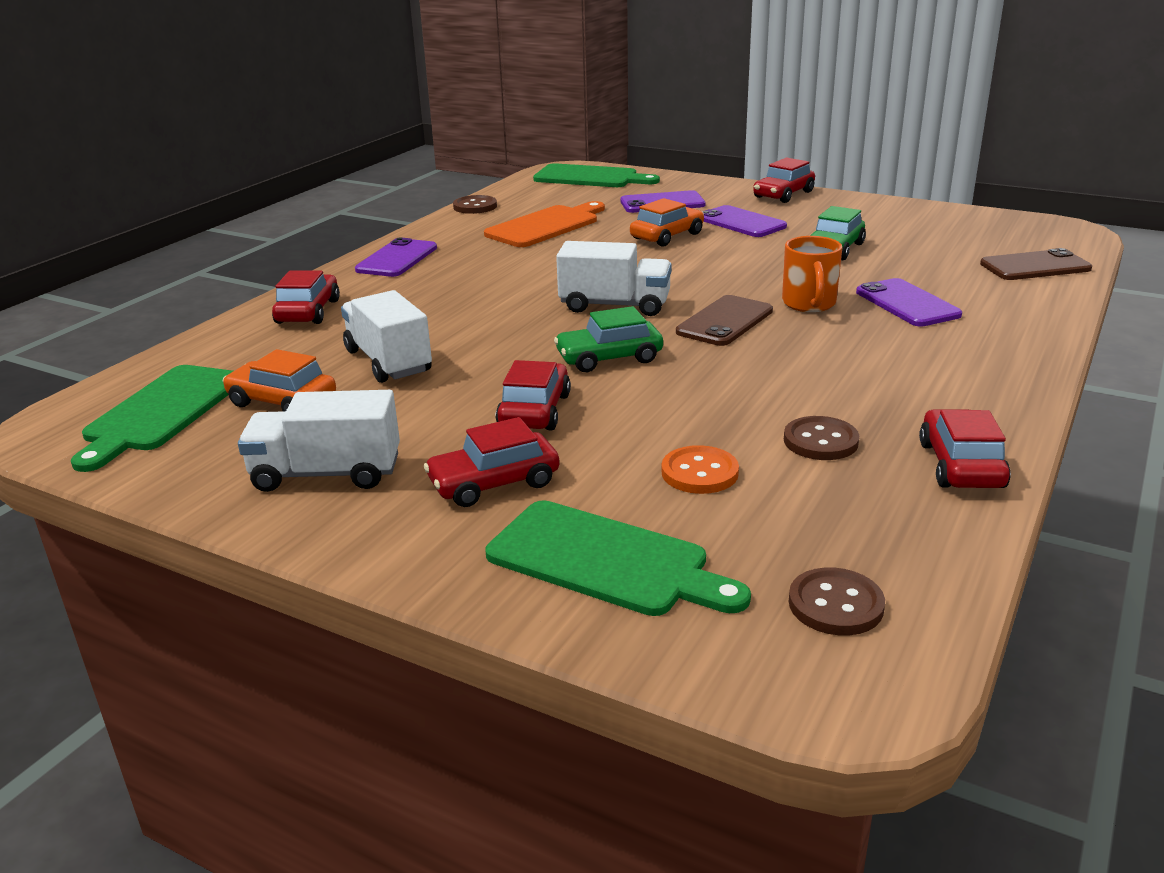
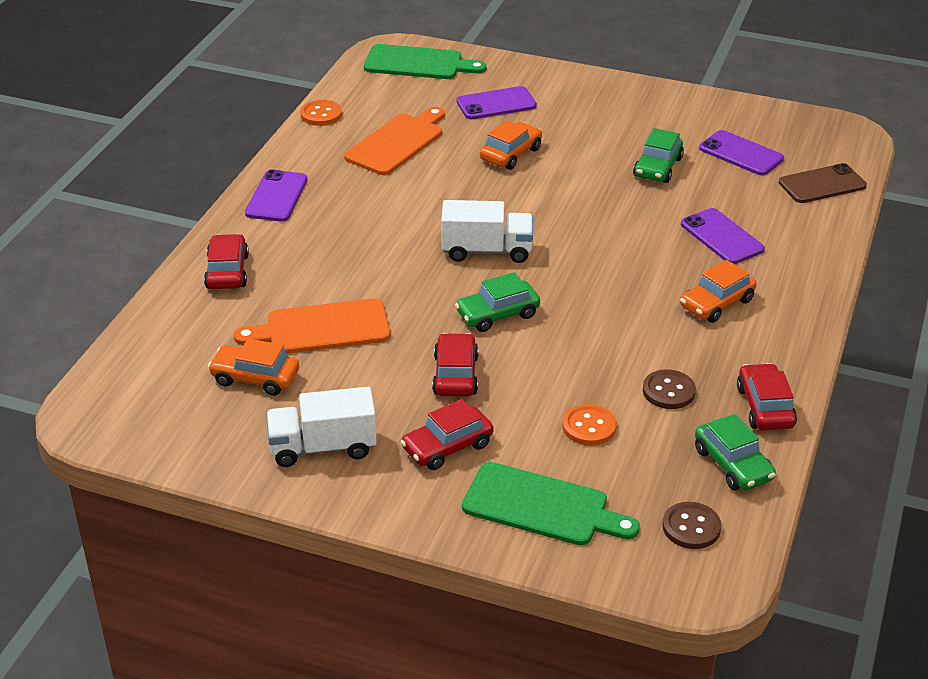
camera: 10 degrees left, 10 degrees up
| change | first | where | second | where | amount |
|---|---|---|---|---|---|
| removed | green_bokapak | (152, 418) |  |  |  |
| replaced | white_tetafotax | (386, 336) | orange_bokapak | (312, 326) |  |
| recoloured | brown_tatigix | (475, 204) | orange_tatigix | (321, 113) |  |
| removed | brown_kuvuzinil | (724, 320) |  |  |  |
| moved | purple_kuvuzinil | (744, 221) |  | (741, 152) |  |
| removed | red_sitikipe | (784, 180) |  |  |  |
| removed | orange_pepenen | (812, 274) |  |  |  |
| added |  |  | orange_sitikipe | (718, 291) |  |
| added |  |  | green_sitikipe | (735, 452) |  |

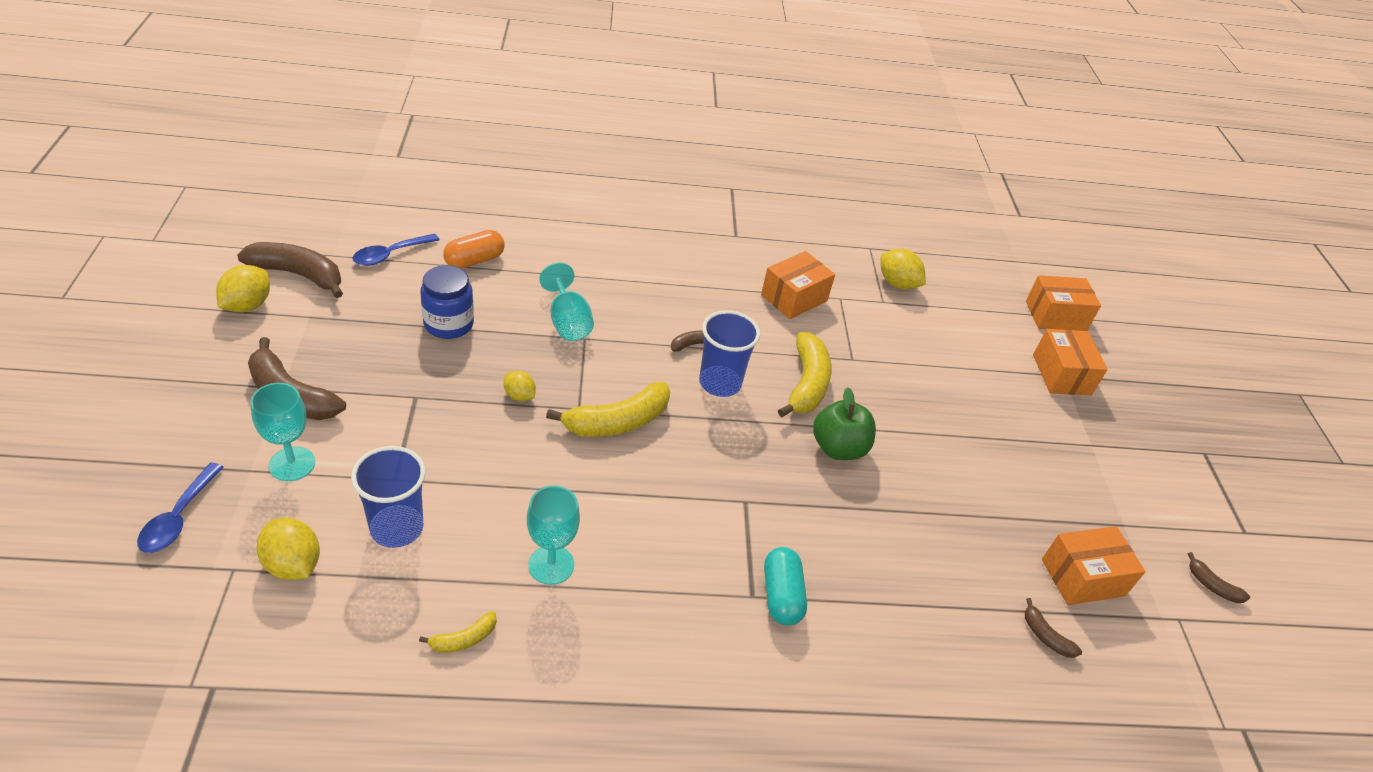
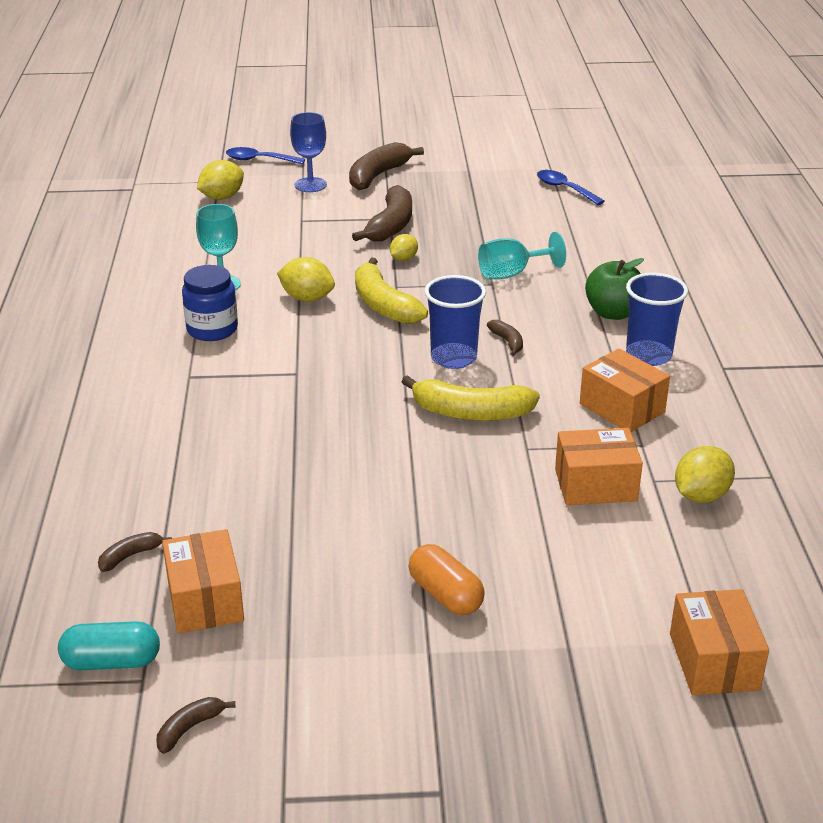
camera: 95 degrees right, 10 degrees down
| change | first | where | second | where | amount |
|---|---|---|---|---|---|
| moved | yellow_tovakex | (243, 288) |  | (306, 279) |  |
| moved | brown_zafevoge | (290, 270) |  | (382, 213) |  |
| recoloured | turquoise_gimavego | (283, 432) | blue_gimavego | (308, 152) |  |
| moved | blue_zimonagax | (388, 497) |  | (657, 319) |  |
| removed | yellow_zafevoge | (458, 632) |  |  |  |
| moved | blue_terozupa | (447, 302) |  | (210, 303) |  |
| moved | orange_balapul | (474, 249) |  | (447, 579) |  |
| moved | turquoise_balapul | (785, 586) |  | (109, 645) |  |
| moved | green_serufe | (844, 423) |  | (614, 289) |  |
| moved | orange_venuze | (1070, 362) |  | (599, 466) |  |

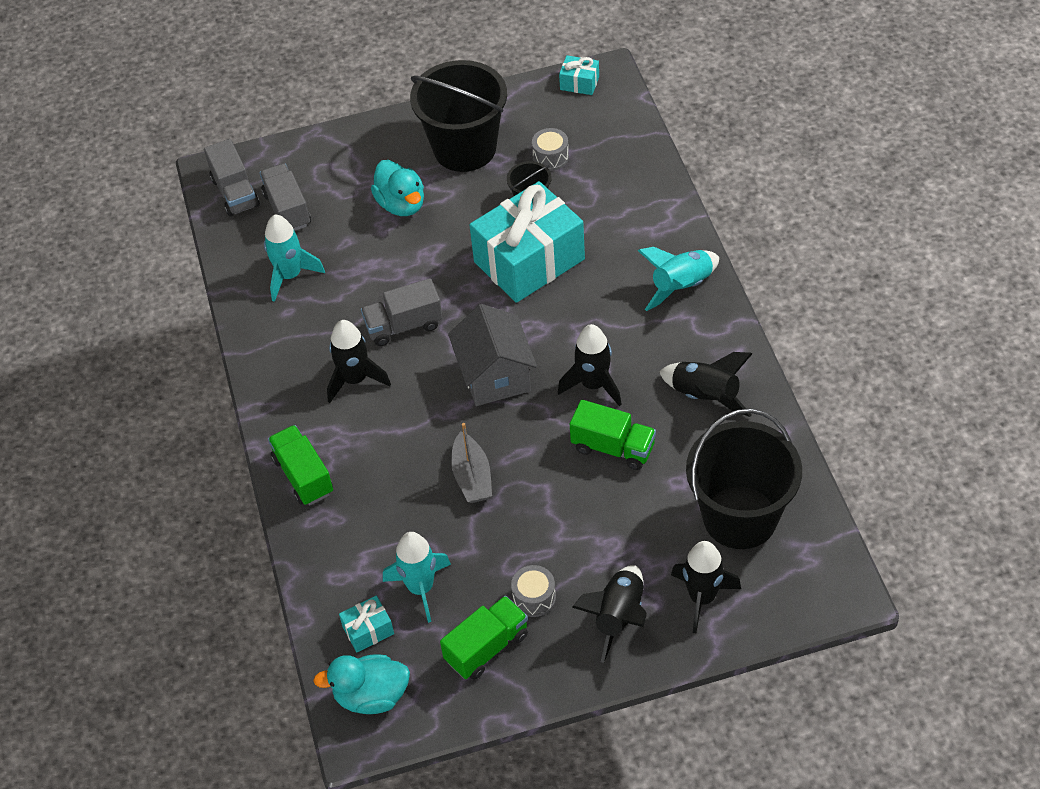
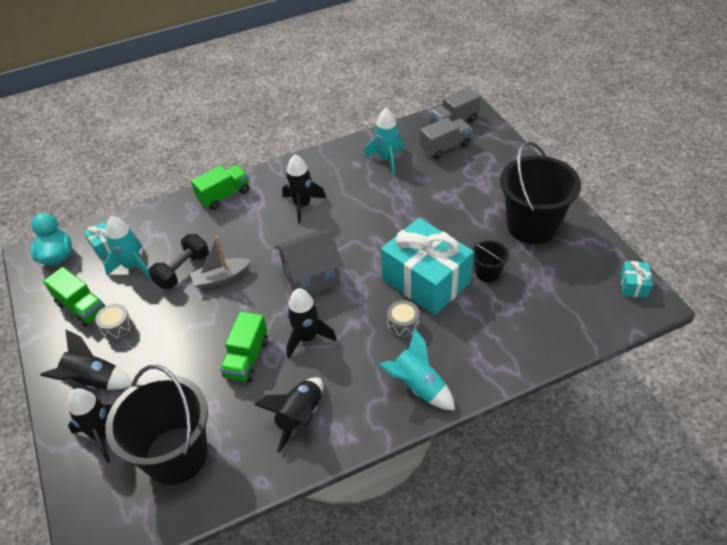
camera: 80 degrees right, 5 degrees down
| change | first | where | second | where | amount |
|---|---|---|---|---|---|
| removed | grey_tetafotax | (402, 312) |  |  |  |
| removed | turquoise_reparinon | (397, 188) |  |  |  |
| moved | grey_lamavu | (550, 149) |  | (403, 319) |  |
| added |  |  | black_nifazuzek | (178, 261) |  |

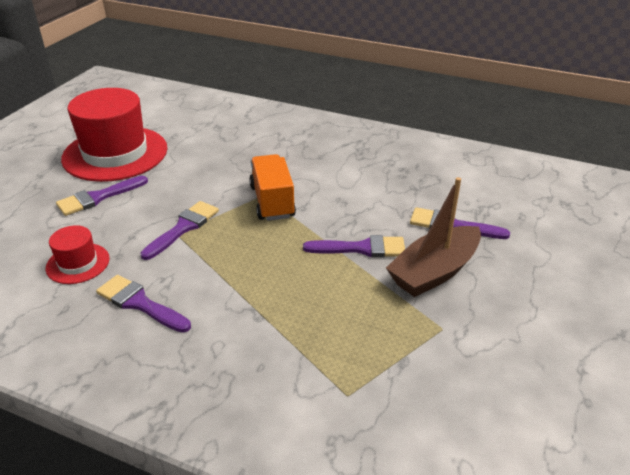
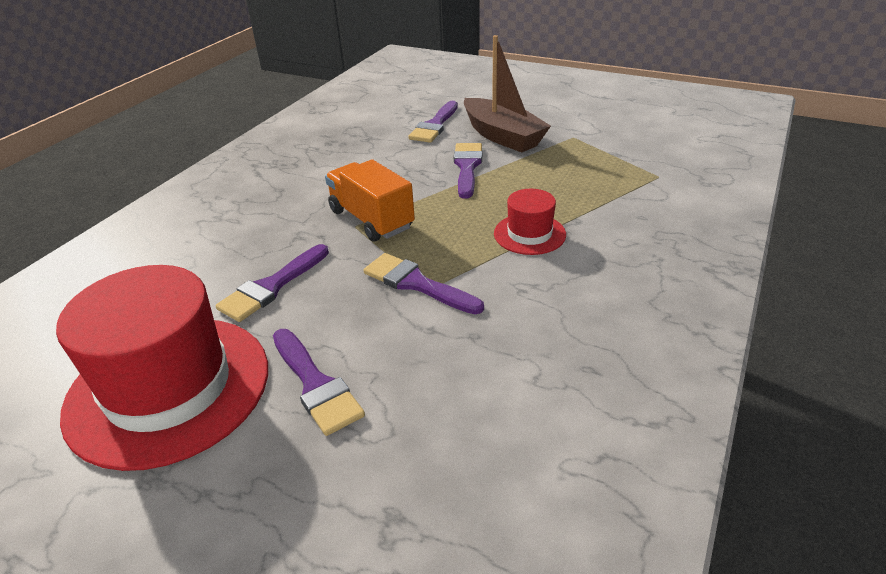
camera: 85 degrees left, 0 degrees up
| change | first | where | second | where | amount |
|---|---|---|---|---|---|
| moved | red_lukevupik | (78, 254) |  | (530, 222) |  |
| moved | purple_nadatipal | (143, 304) |  | (272, 283) |  |
| turned | orange_tetafotax | (272, 187) |  | (370, 201) | 60 degrees clockwise |

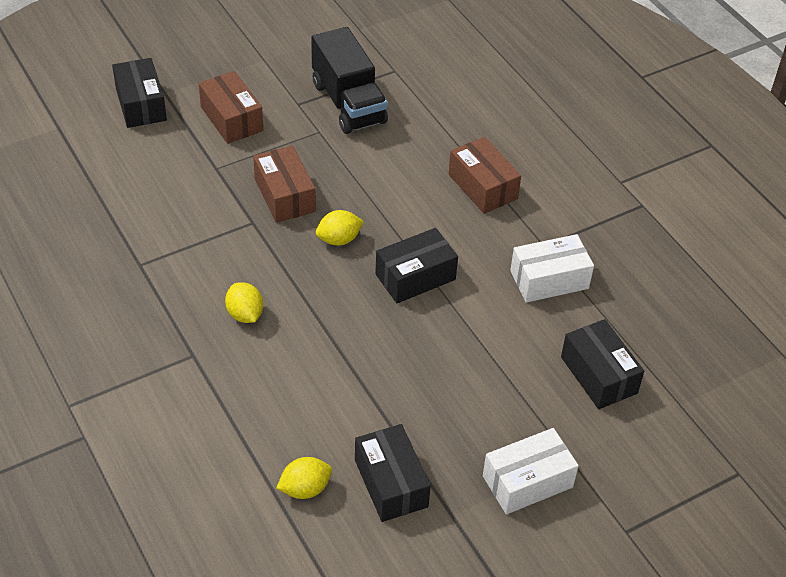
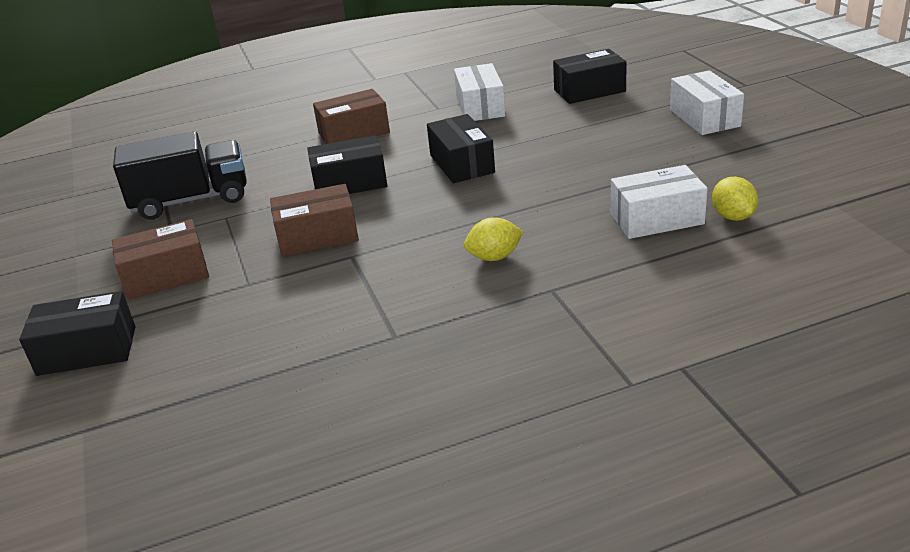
camera: 75 degrees left, 15 degrees down
| change | first | where | second | where | amount |
|---|---|---|---|---|---|
| removed | yellow_tovakex | (340, 228) |  |  |  |
| moved | black_venuze | (393, 473) |  | (347, 164) |  |
| added |  |  | white_venuze | (659, 202) |  |

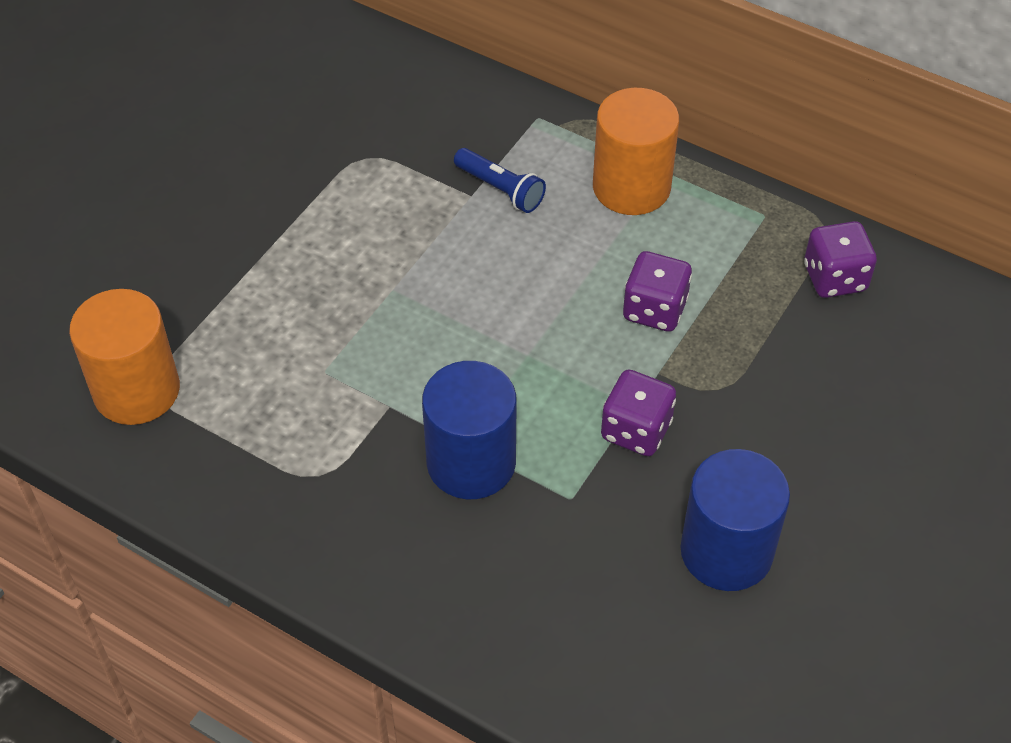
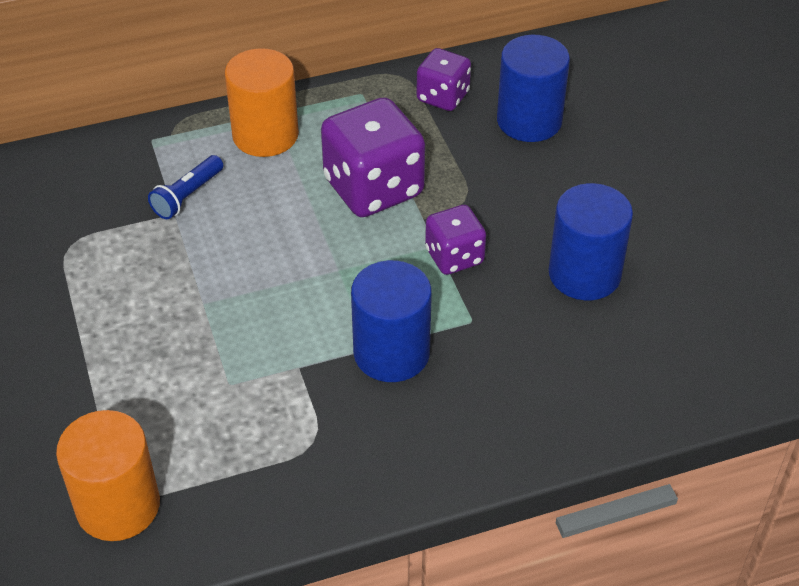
camera: 50 degrees left, 5 degrees down
| change | first | where | second | where | amount |
|---|---|---|---|---|---|
| turned | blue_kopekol | (500, 180) |  | (185, 187) | 135 degrees clockwise |
| resized | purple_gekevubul | (657, 291) |  | (373, 157) | x1.75 |
| added |  |  | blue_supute | (533, 88) |  |

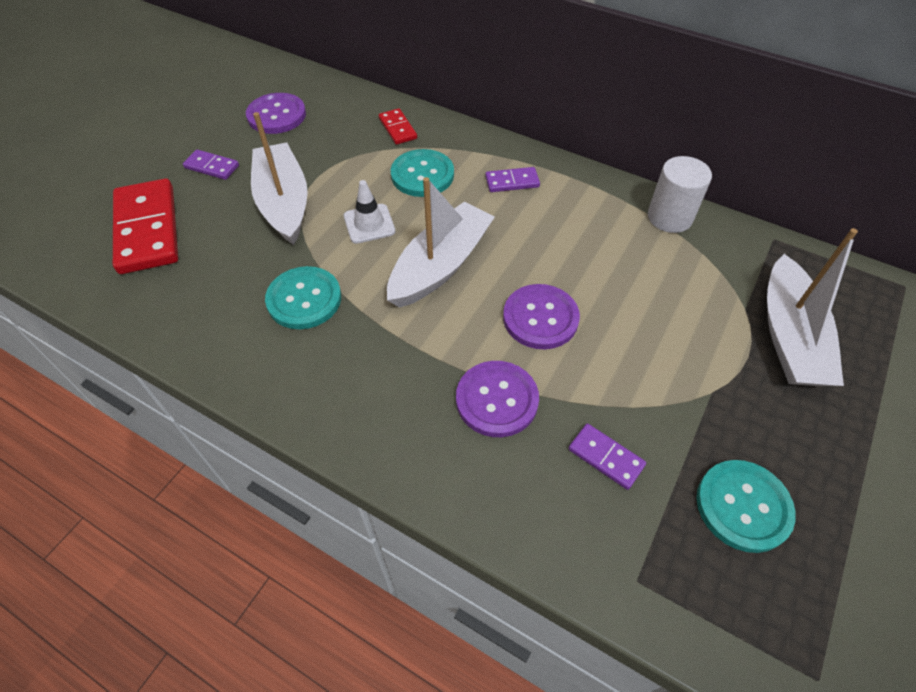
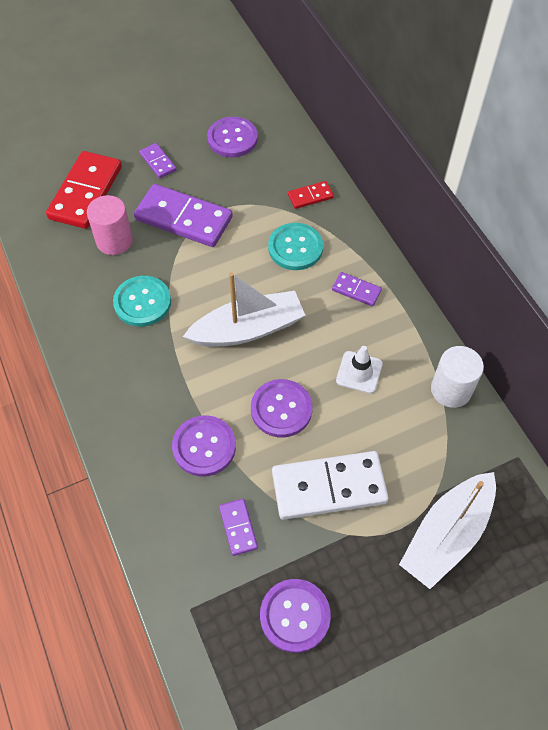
camera: 35 degrees right, 5 degrees up
| change | first | where | second | where | amount |
|---|---|---|---|---|---|
| replaced | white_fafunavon | (279, 178) | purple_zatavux | (183, 215) |  |
| moved | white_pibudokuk | (369, 212) |  | (359, 370) |  |
| turned | red_zatavux | (398, 126) |  | (311, 195) | 60 degrees clockwise |
| recoloured | turquoise_tatigix | (746, 506) | purple_tatigix | (295, 616) |  |
| added |  |  | pink_supute | (110, 225) |  |
| added |  |  | white_zatavux | (330, 485) |  |

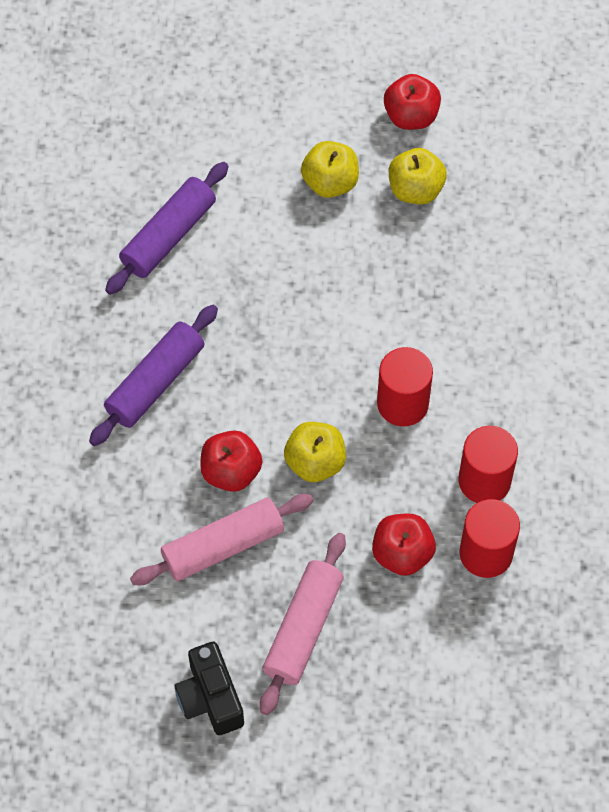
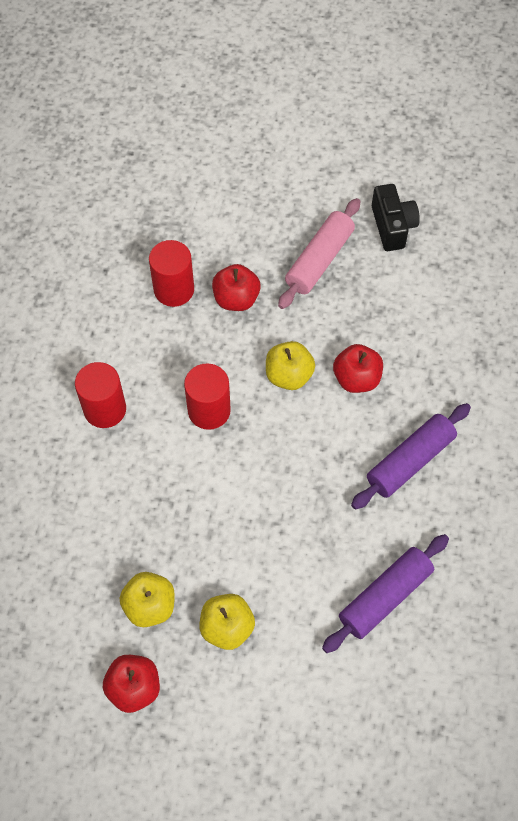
camera: 170 degrees left, 0 degrees up
| change | first | where | second | where | amount |
|---|---|---|---|---|---|
| removed | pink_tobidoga | (221, 539) |  |  |  |
| moved | red_supute | (488, 464) |  | (100, 395) |  |

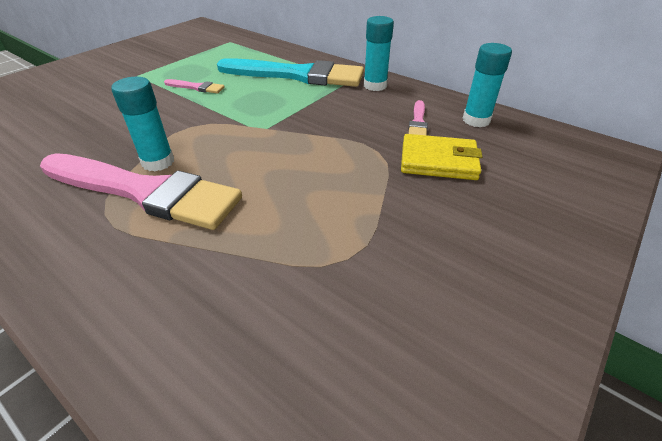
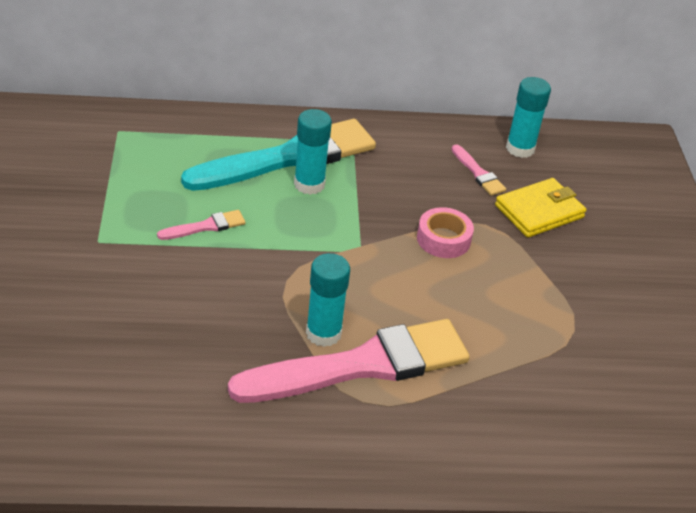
camera: 45 degrees left, 0 degrees up
| change | first | where | second | where | amount |
|---|---|---|---|---|---|
| moved | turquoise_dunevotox | (379, 53) |  | (313, 152) |  |
| added |  |  | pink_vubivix | (445, 232) |  |

